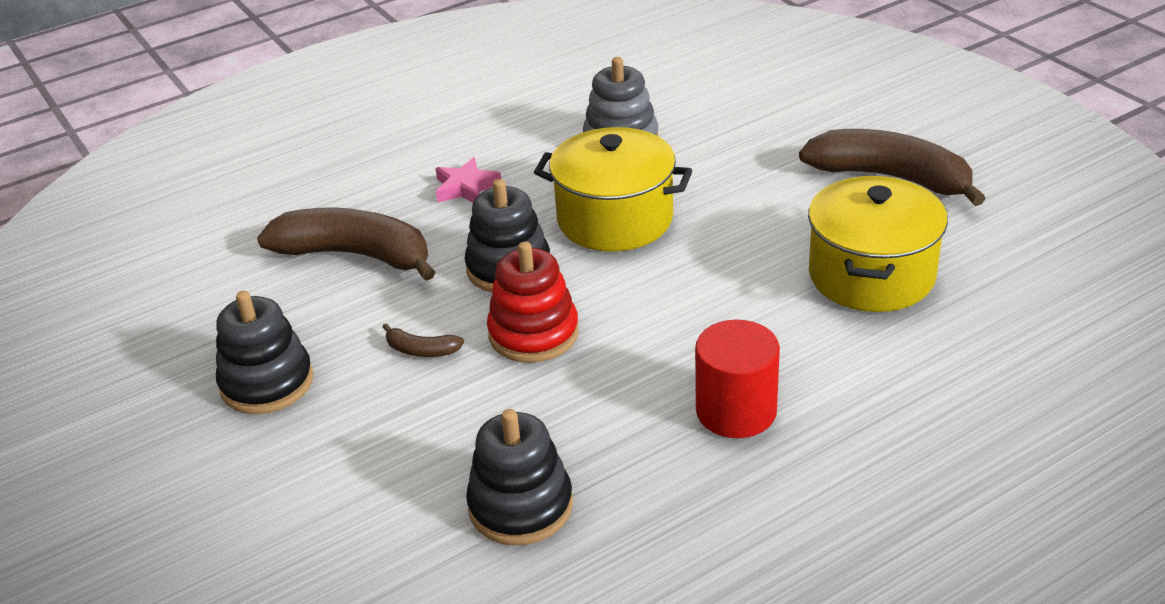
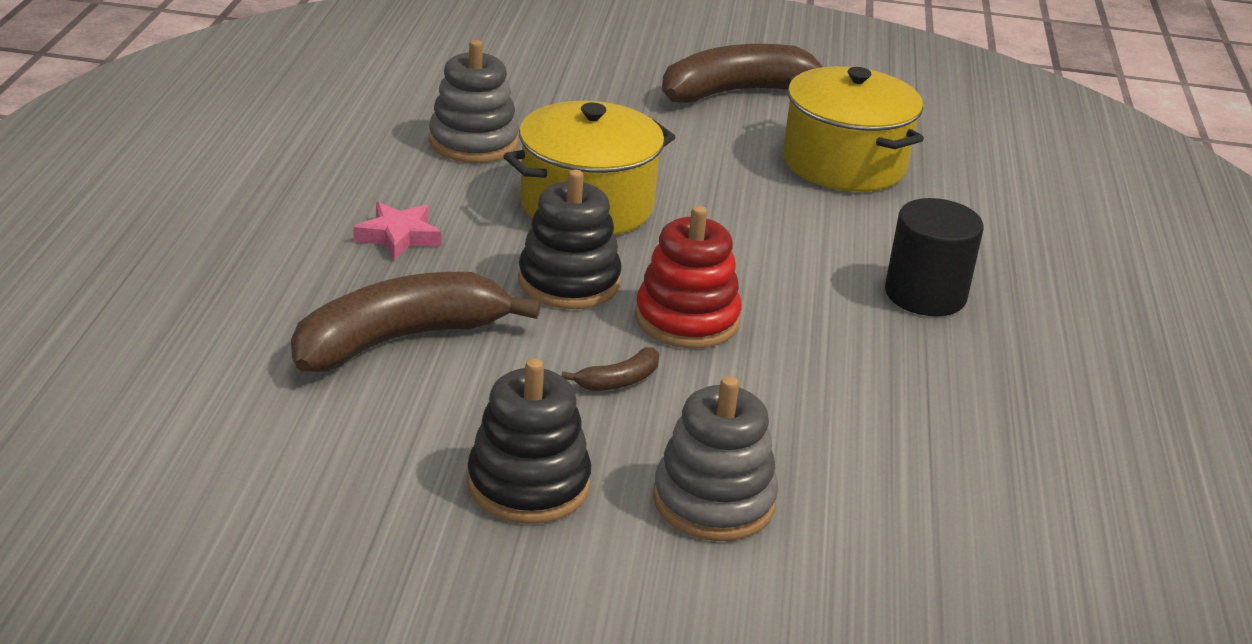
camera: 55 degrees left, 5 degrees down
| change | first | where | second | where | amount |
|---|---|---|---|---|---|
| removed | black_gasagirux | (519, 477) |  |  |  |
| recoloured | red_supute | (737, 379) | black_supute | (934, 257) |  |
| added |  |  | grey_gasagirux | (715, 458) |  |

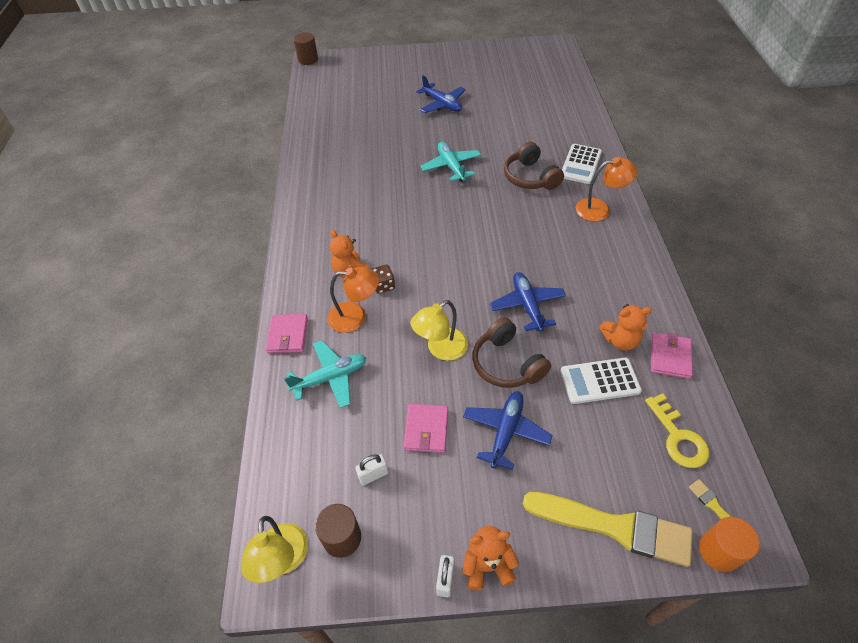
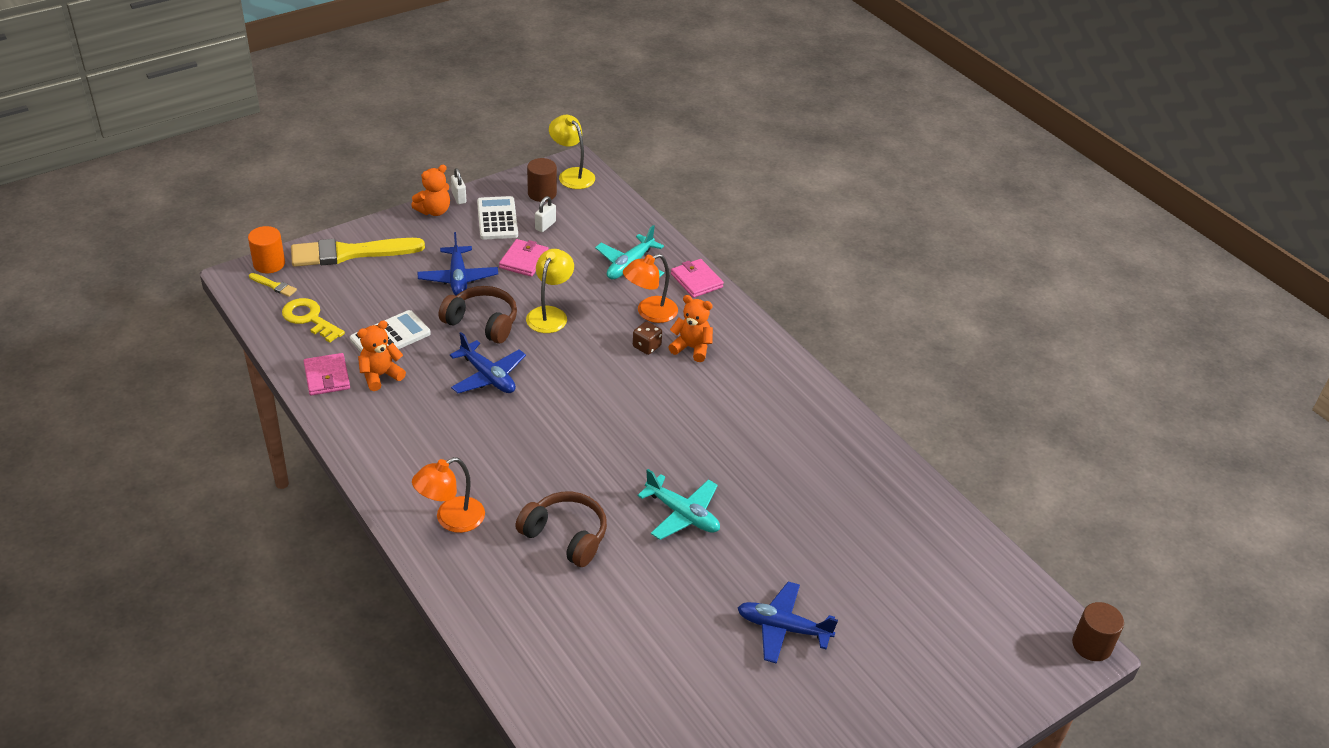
camera: 145 degrees right, 10 degrees down
| change | first | where | second | where | amount |
|---|---|---|---|---|---|
| turned | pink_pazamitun | (426, 428) |  | (524, 258) | 45 degrees clockwise |
| moved | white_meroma | (582, 164) |  | (497, 218) |  |

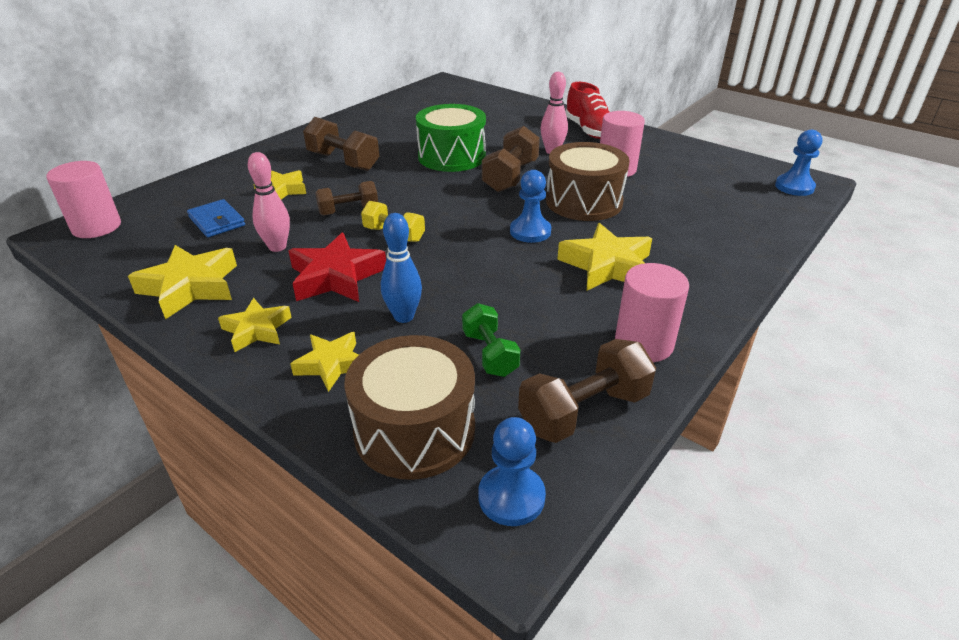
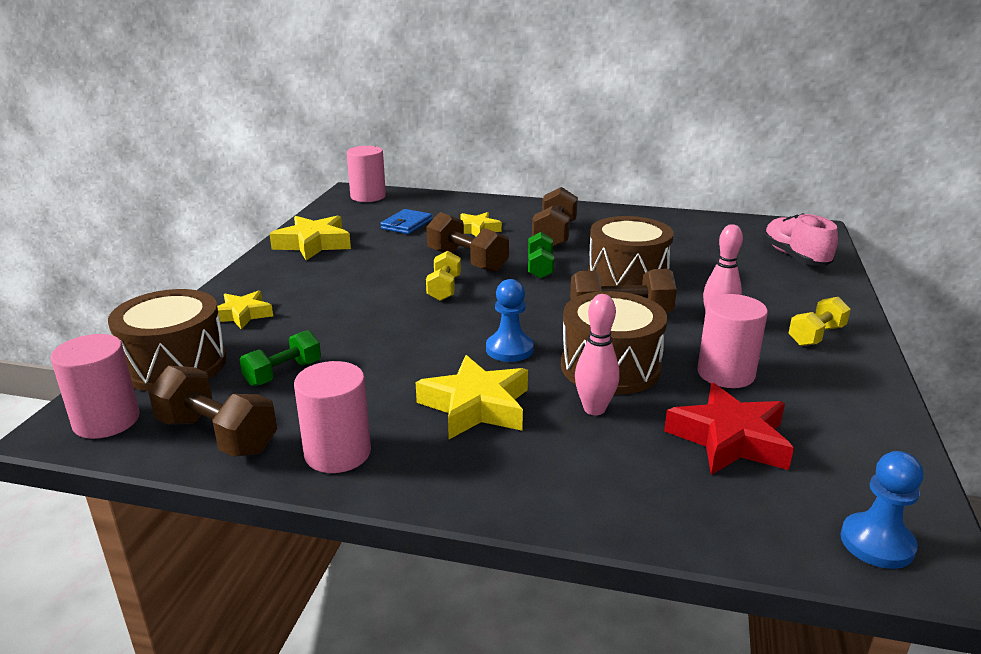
camera: 65 degrees right, 10 degrees down
| change | first | where | second | where | amount |
|---|---|---|---|---|---|
| removed | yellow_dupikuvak | (255, 325) |  |  |  |
| moved | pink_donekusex | (269, 202) |  | (597, 354) |  |
| moved | red_dupikuvak | (337, 267) |  | (729, 429) |  |
| resized | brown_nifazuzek | (346, 198) |  | (467, 242) | x1.51 |
| removed | blue_donekusex | (401, 268) |  |  |  |
| recoloured | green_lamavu | (451, 138) | brown_lamavu | (631, 251) |  |
| replaced | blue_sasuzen | (512, 471) | pink_supute | (95, 386) |  |
| replaced | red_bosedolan | (587, 110) | yellow_nifazuzek | (820, 321) |  |
| added |  |  | green_nifazuzek | (541, 255) |  |
| added |  |  | pink_bosedolan | (800, 239) |  |

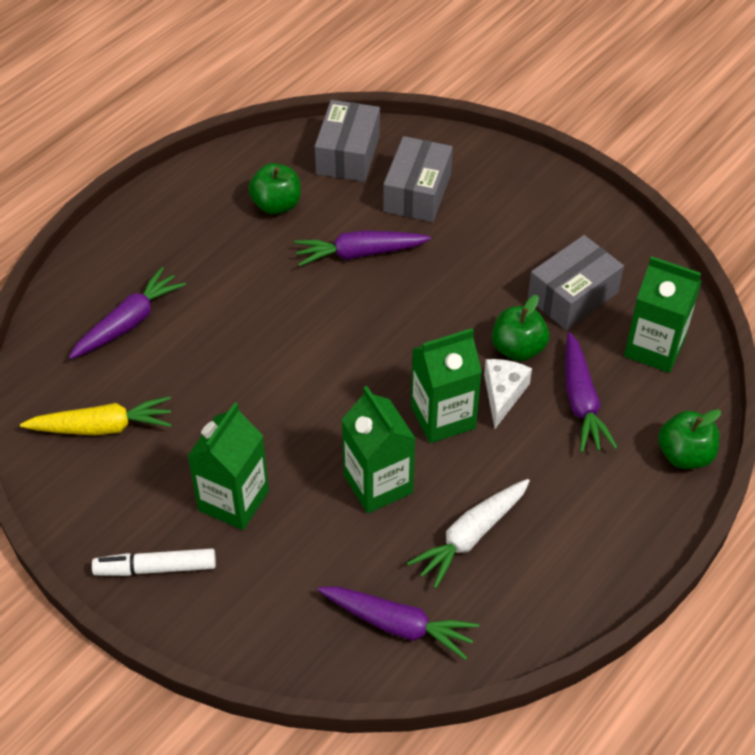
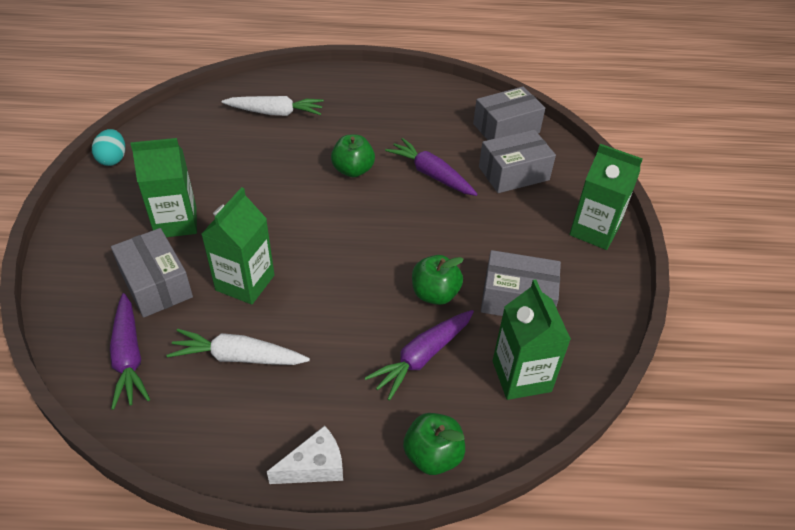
camera: 50 degrees right, 5 degrees down
| change | first | where | second | where | amount |
|---|---|---|---|---|---|
| removed | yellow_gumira | (96, 415) |  |  |  |
| recoloured | purple_gumira | (127, 313) | white_gumira | (273, 106) |  |
| removed | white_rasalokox | (154, 562) |  |  |  |
| moved | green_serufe | (274, 189) |  | (353, 155) |  |
| moved | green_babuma | (446, 385) |  | (606, 197) |  |
| moved | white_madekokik | (508, 394) |  | (305, 455) |  |
| added |  |  | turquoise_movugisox | (108, 147) |  |
| added |  |  | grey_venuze | (152, 273) |  |

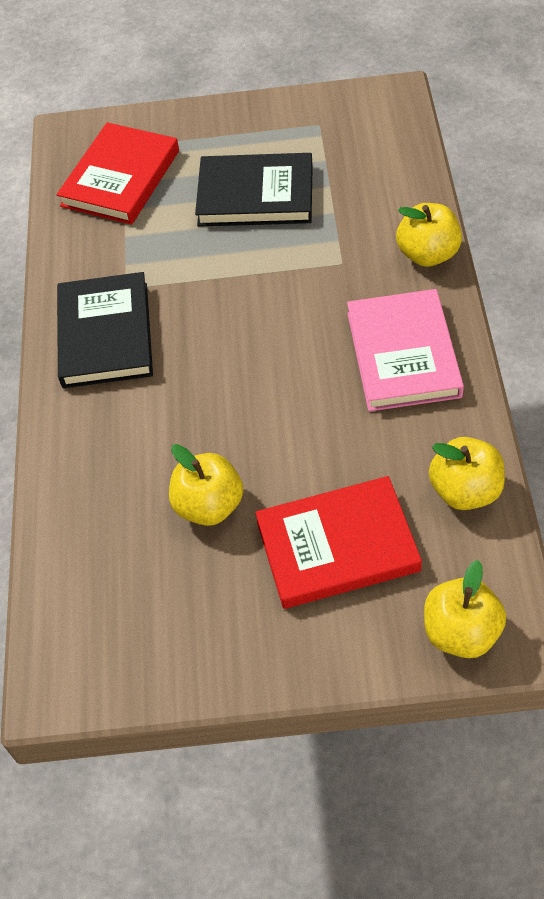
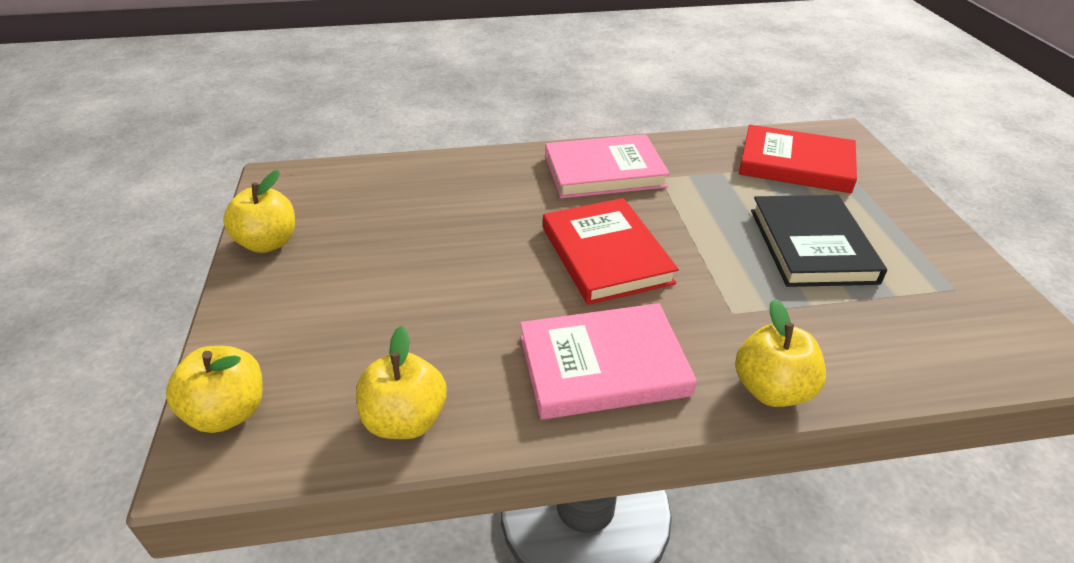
camera: 80 degrees right, 15 degrees down
| change | first | where | second | where | amount |
|---|---|---|---|---|---|
| recoloured | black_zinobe | (105, 330) | pink_zinobe | (607, 166) |  |
| moved | yellow_serufe | (206, 485) |  | (259, 211) |  |
| moved | red_zinobe | (338, 542) |  | (611, 251) |  |

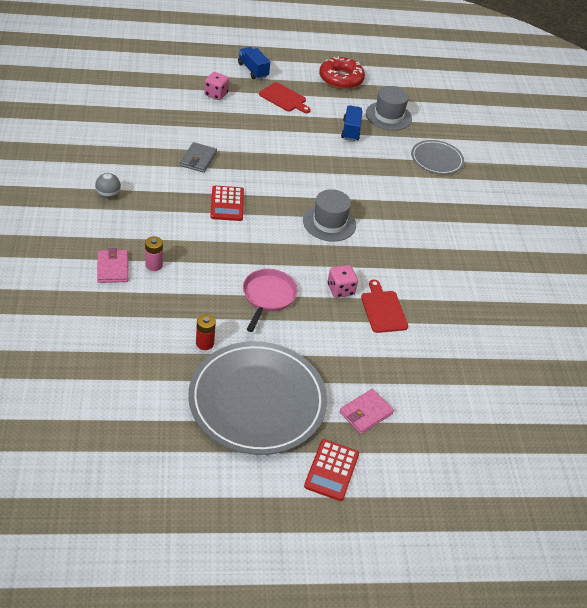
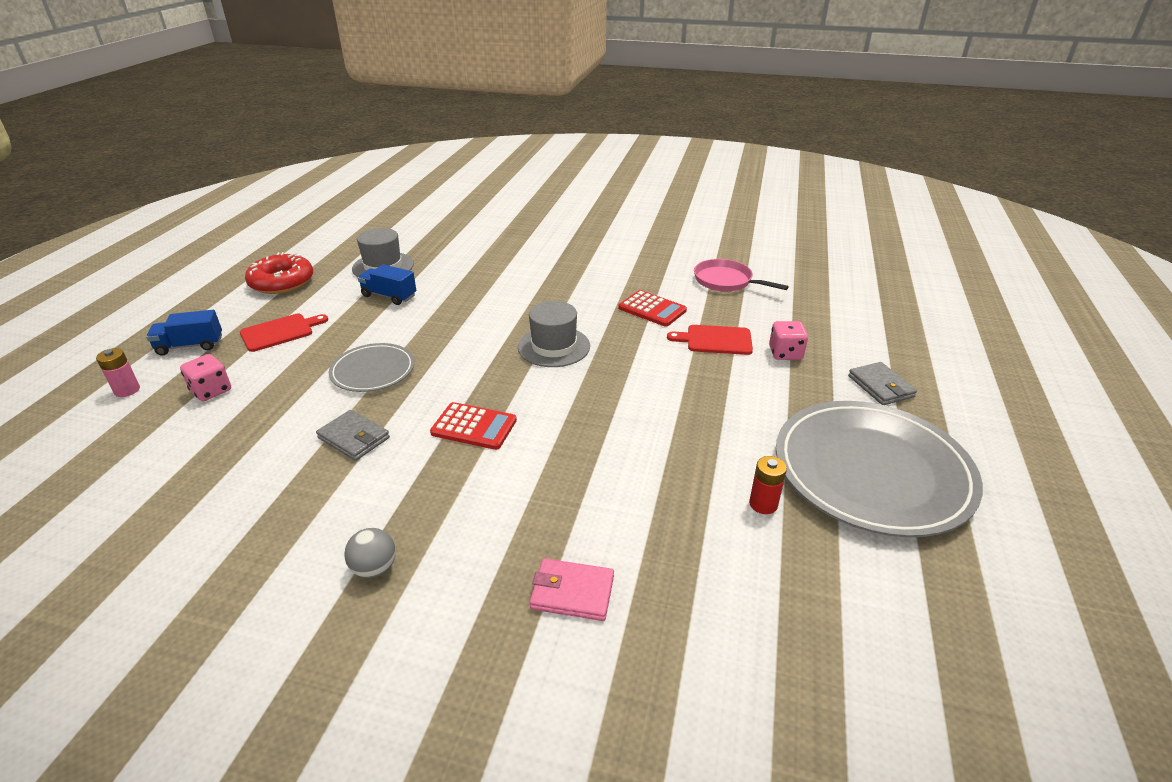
camera: 65 degrees left, 10 degrees down
| change | first | where | second | where | amount |
|---|---|---|---|---|---|
| moved | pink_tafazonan | (154, 253) |  | (118, 372) |  |
| moved | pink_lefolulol | (270, 300) |  | (741, 275) |  |
| moved | red_meroma | (331, 470) |  | (652, 308) |  |
| moved | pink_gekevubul | (342, 281) |  | (788, 340) |  |
| recoloured | pink_pazamitun | (367, 411) | grey_pazamitun | (882, 383) |  |
| moved | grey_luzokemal | (437, 157) |  | (372, 367) |  |

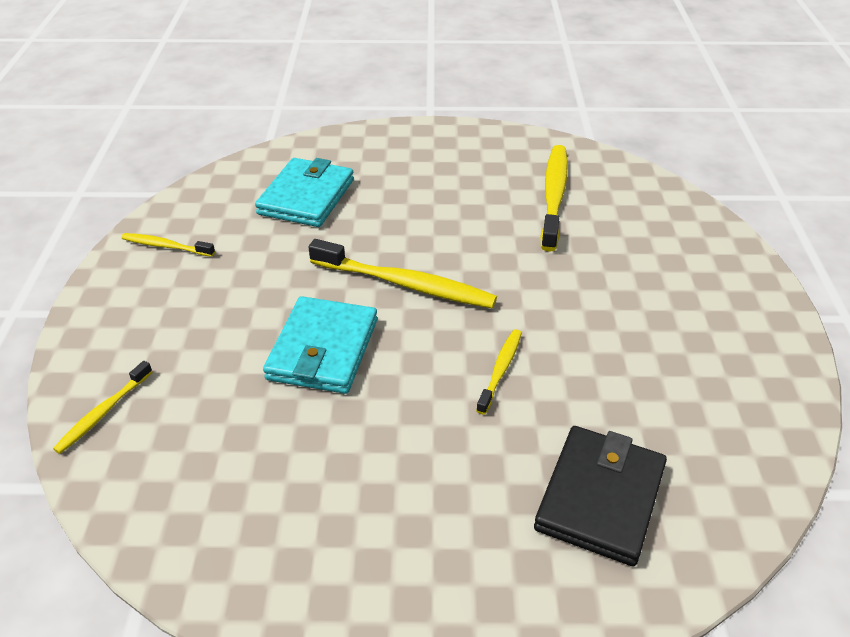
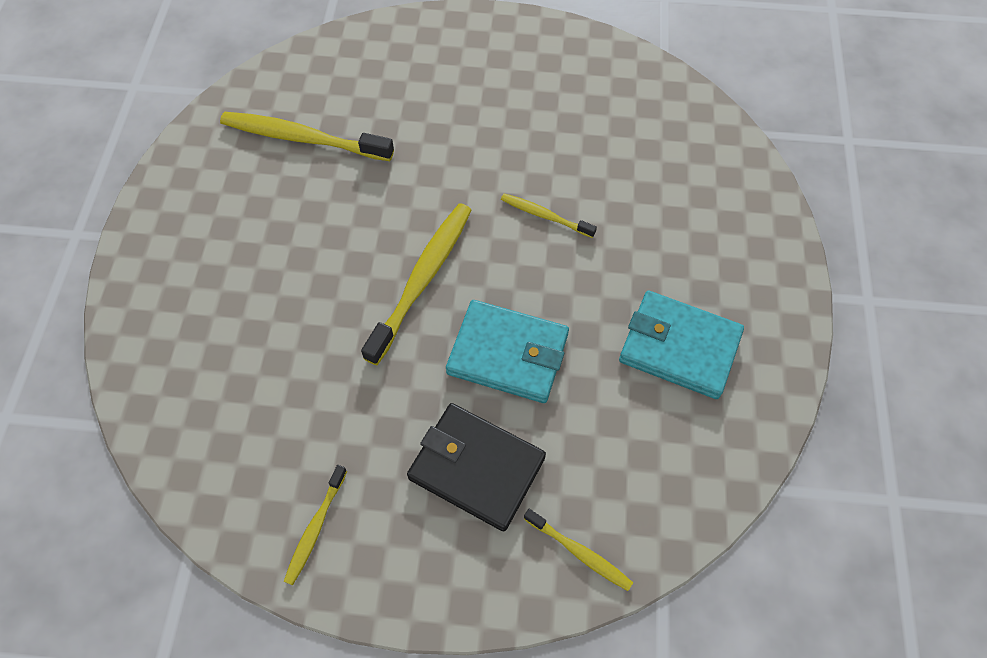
camera: 85 degrees left, 20 degrees up
| change | first | where | second | where | amount |
|---|---|---|---|---|---|
| moved | turquoise_pazamitun | (304, 192) |  | (681, 345) |  |
| moved | black_pazamitun | (600, 496) |  | (476, 467) |  |

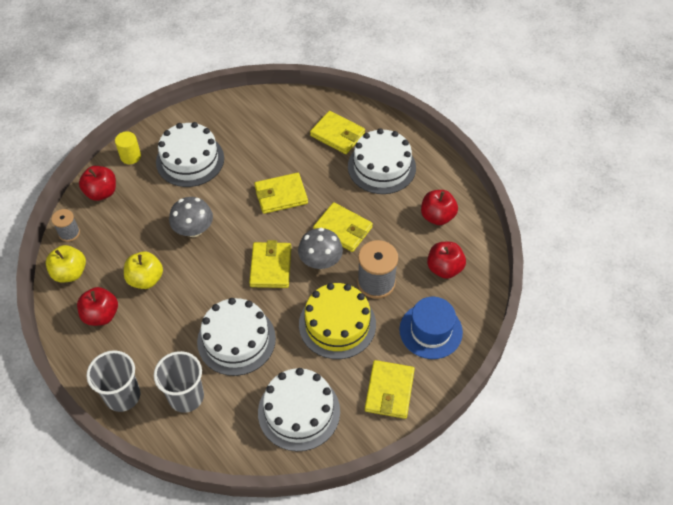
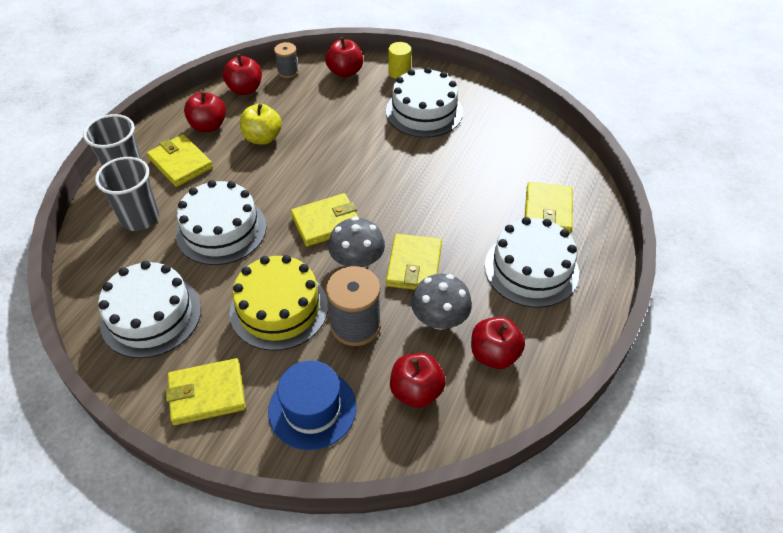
camera: 65 degrees right, 5 degrees down
| change | first | where | second | where | amount |
|---|---|---|---|---|---|
| recoloured | yellow_serufe | (66, 263) | red_serufe | (242, 74) |  |
| moved | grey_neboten | (191, 217) |  | (441, 302) |  |
| moved | yellow_pazamitun | (281, 193) |  | (180, 160) |  |

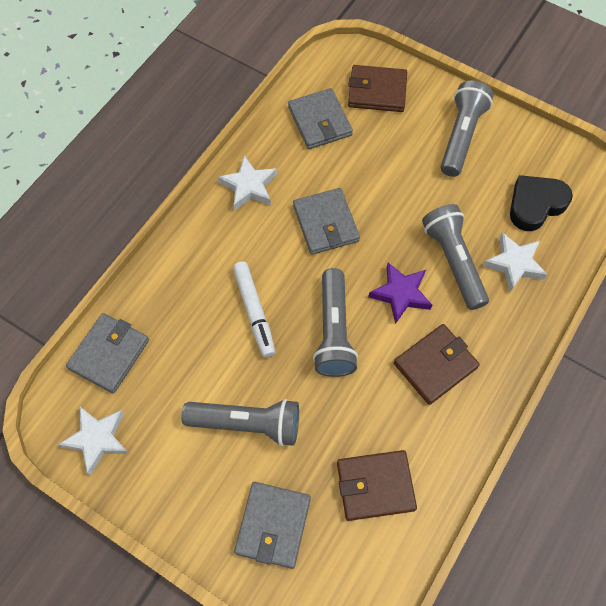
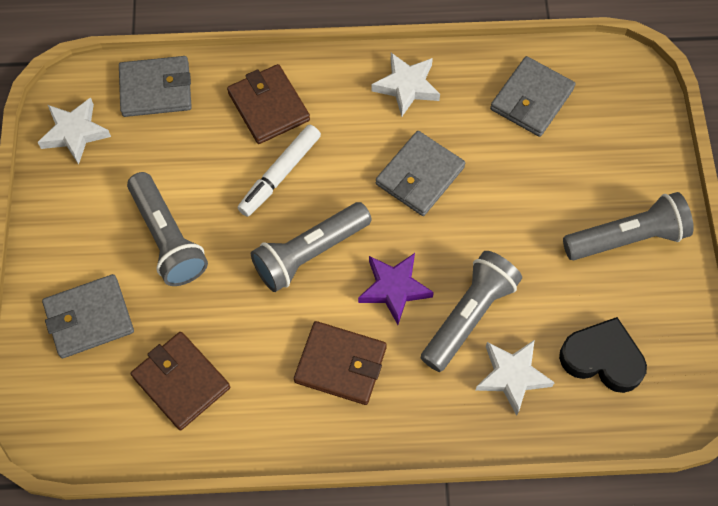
camera: 55 degrees right, 0 degrees up
| change | first | where | second | where | amount |
|---|---|---|---|---|---|
| moved | brown_pazamitun | (377, 88) |  | (268, 104) |  |

